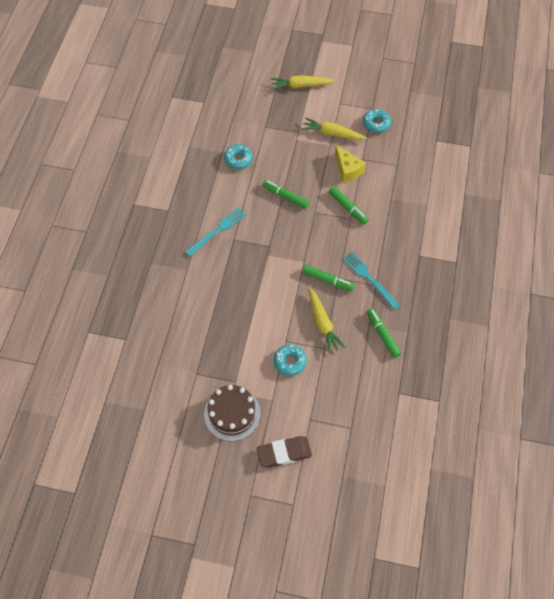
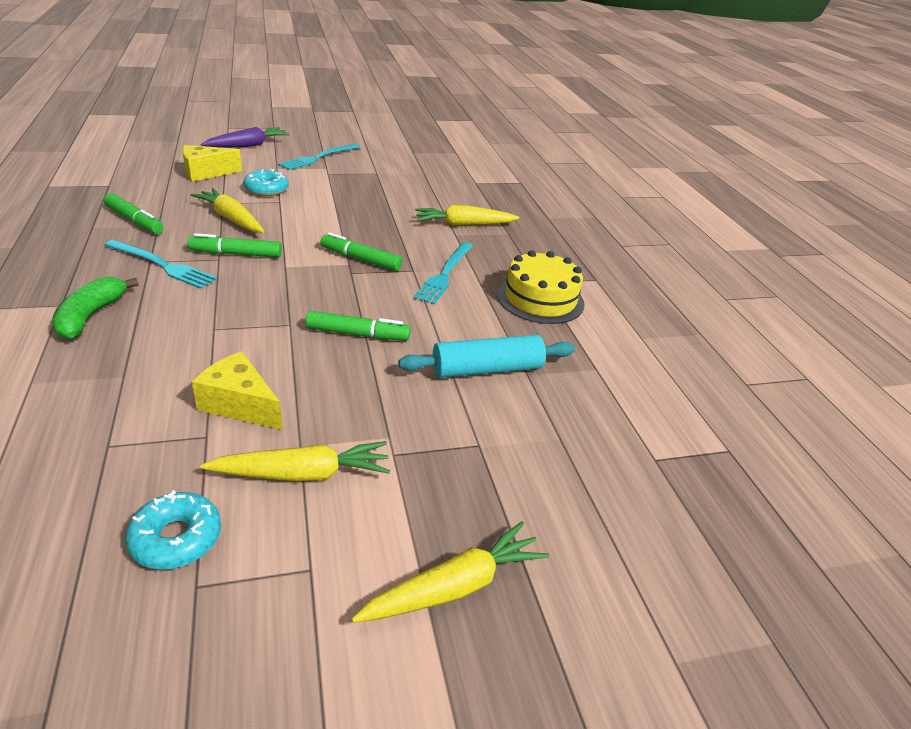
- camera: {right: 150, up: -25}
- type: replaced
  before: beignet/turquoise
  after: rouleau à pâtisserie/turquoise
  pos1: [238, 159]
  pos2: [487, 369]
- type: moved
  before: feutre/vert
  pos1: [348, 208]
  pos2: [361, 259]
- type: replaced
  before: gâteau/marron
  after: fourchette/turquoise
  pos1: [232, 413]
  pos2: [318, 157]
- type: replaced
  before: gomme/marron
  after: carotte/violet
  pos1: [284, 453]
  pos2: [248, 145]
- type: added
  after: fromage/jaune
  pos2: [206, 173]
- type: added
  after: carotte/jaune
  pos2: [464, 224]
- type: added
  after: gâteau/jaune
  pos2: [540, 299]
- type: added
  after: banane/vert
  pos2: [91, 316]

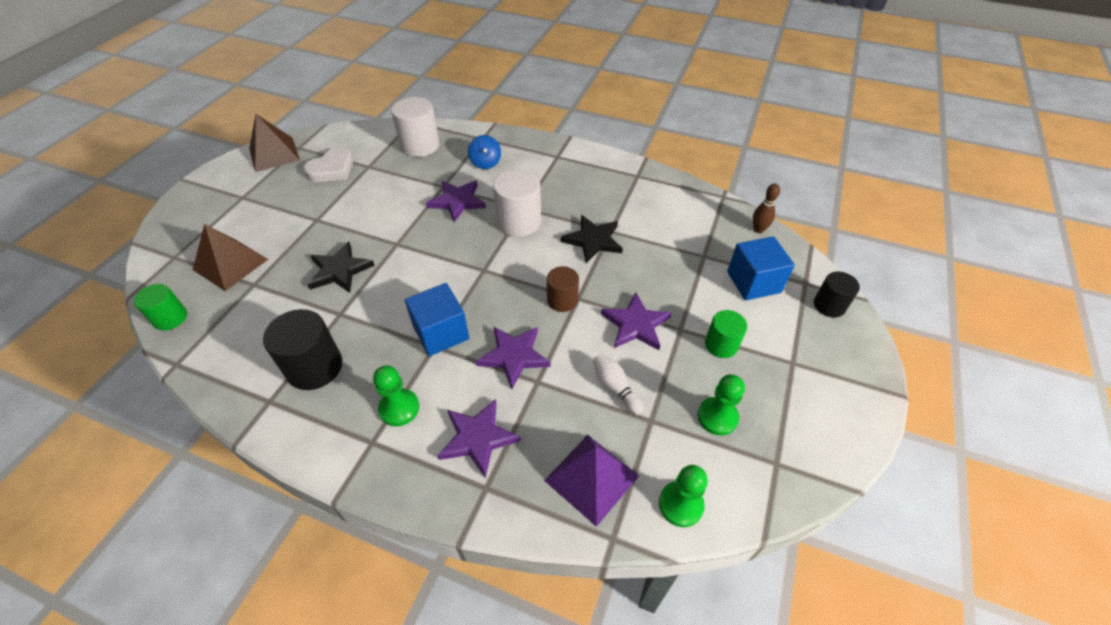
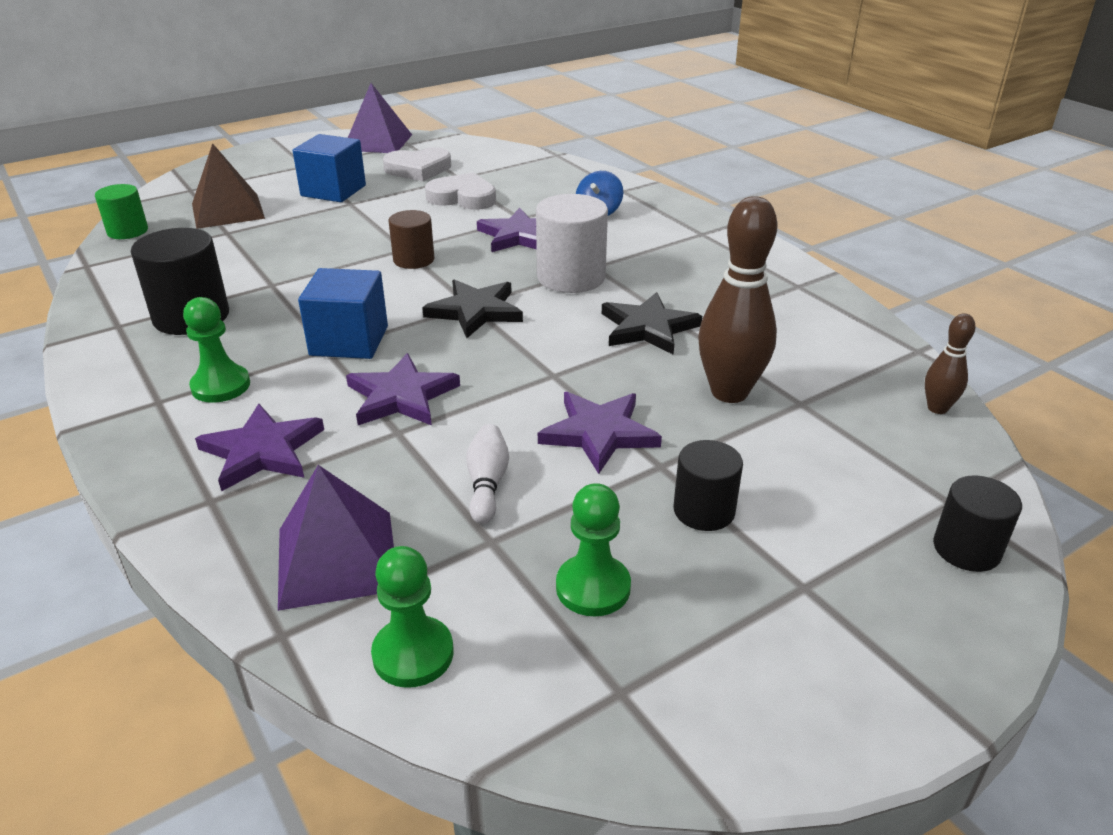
- camera: {right: 35, up: -15}
- type: removed
  before: cylindre/blanc
  pos1: [420, 145]
- type: recoloured
  before: pyramide/marron
  after: pyramide/violet
  pos1: [274, 154]
  pos2: [378, 142]
- type: moved
  before: cube/bleu
  pos1: [753, 282]
  pos2: [333, 191]
- type: moved
  before: étoile/noir
  pos1: [340, 270]
  pos2: [475, 311]
- type: moved
  before: cylindre/marron
  pos1: [562, 300]
  pos2: [413, 260]
- type: recoloured
  before: cylindre/vert
  after: cylindre/noir
  pos1: [721, 344]
  pos2: [704, 510]
- type: added
  after: cœur/blanc
  pos2: [463, 197]
- type: added
  after: quille/marron
  pos2: [729, 392]

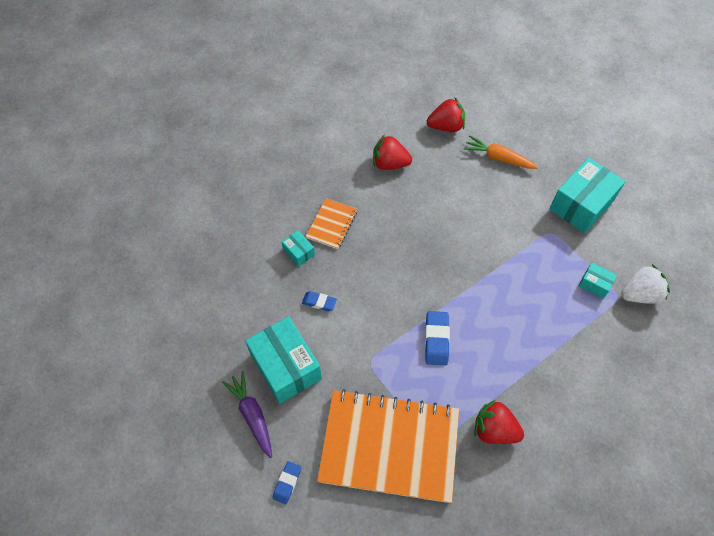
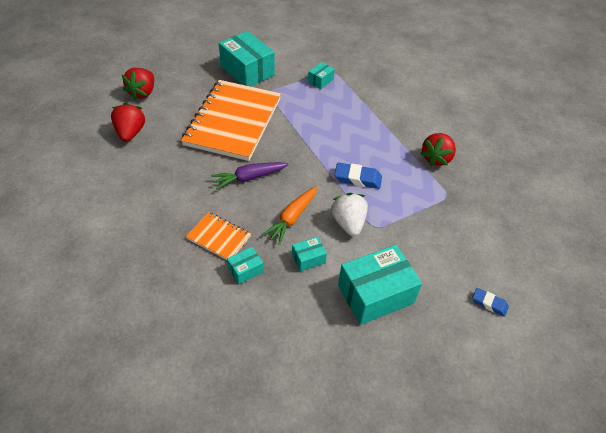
- camera: {right: -85, up: -10}
- type: moved
  before: fraise/rouge
  pos1: [390, 164]
  pos2: [142, 92]
- type: moved
  before: carotte/orange
  pos1: [498, 158]
  pos2: [292, 218]
- type: moved
  before: fraise/blanc
  pos1: [639, 294]
  pos2: [348, 223]
- type: replaced
  before: gomme/bleu
  after: boîte/turquoise
  pos1: [319, 302]
  pos2: [308, 258]
- type: moved
  before: carotte/violet
  pos1: [252, 415]
  pos2: [249, 178]
- type: moved
  before: carnet/orange
  pos1: [389, 446]
  pos2: [233, 121]

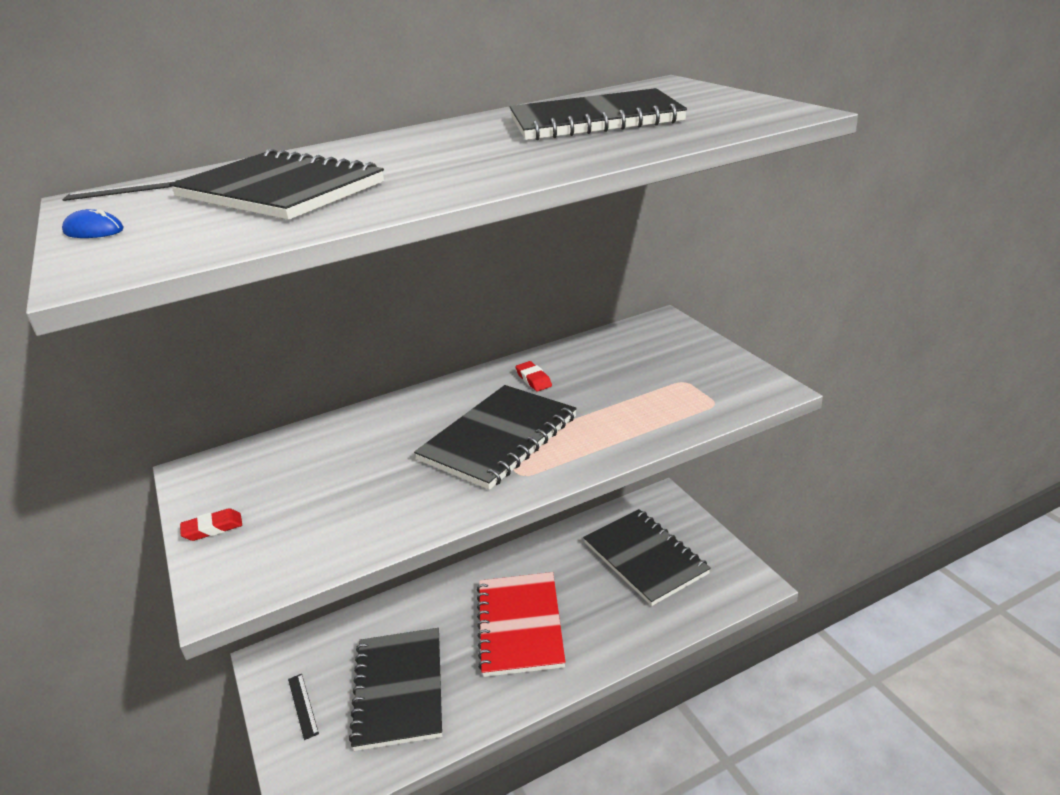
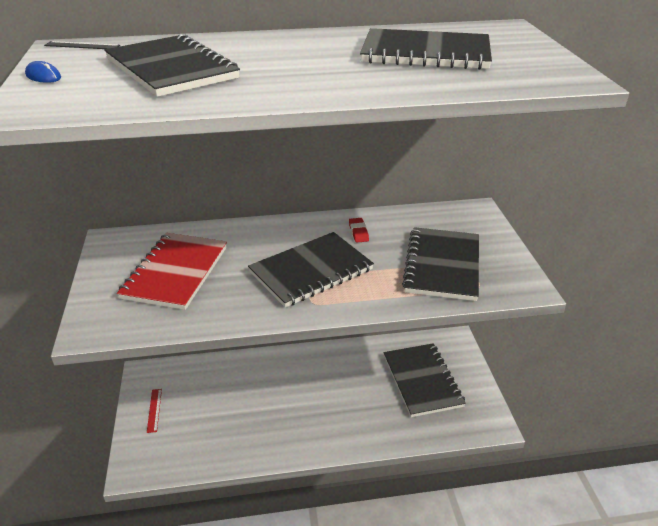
- camera: {right: 15, up: 5}
- type: removed
  before: gomme/rouge
  pos1: [213, 528]
- type: moved
  before: carnet/rouge
  pos1: [520, 625]
  pos2: [175, 272]
- type: moved
  before: carnet/noir
  pos1: [399, 689]
  pos2: [442, 265]
- type: recoloured
  before: règle/noir
  after: règle/rouge
  pos1: [303, 705]
  pos2: [154, 410]

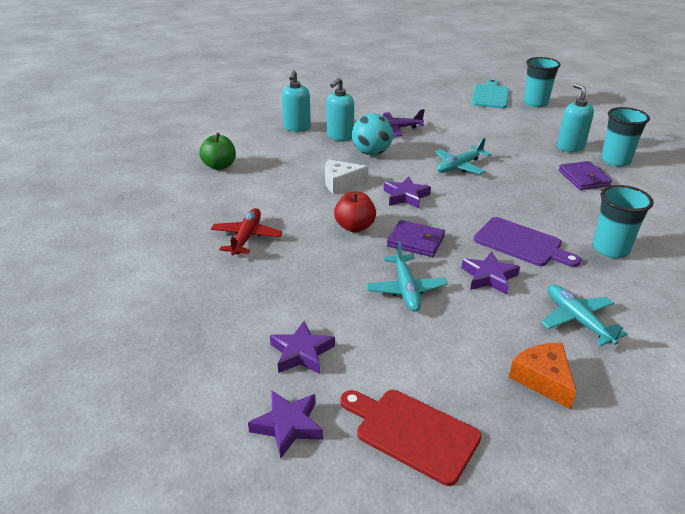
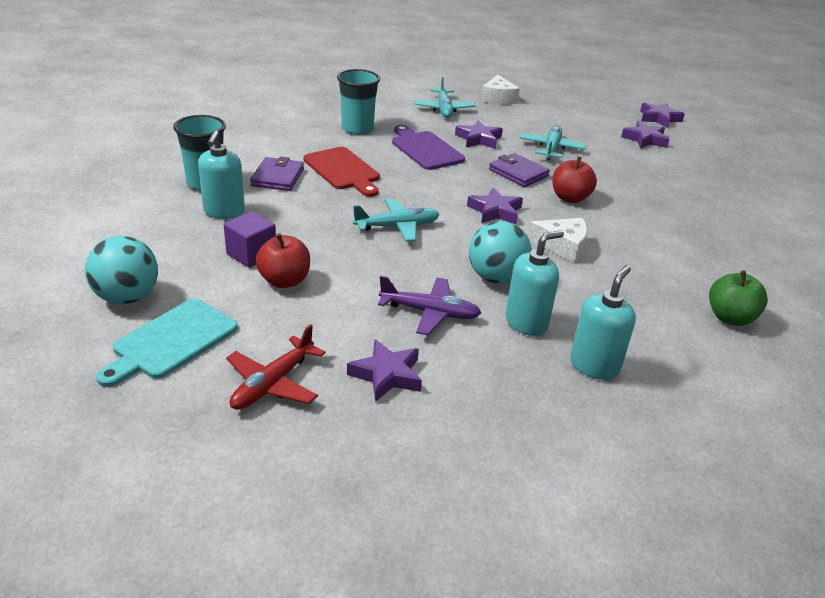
- camera: {right: -160, up: 0}
- type: replaced
  before: gobelet/turquoise
  after: balle/turquoise
  pos1: [535, 103]
  pos2: [127, 297]
- type: moved
  before: avion/rouge
  pos1: [246, 237]
  pos2: [273, 383]
- type: recoloured
  before: fromage/orange
  after: fromage/blanc
  pos1: [543, 379]
  pos2: [498, 98]
- type: moved
  before: planche à découper/rouge
  pos1: [412, 432]
  pos2: [343, 170]
- type: added
  after: cube/violet
  pos2: [251, 254]
- type: added
  after: pomme/rouge
  pos2: [284, 281]
- type: added
  after: étoile/violet
  pos2: [387, 375]

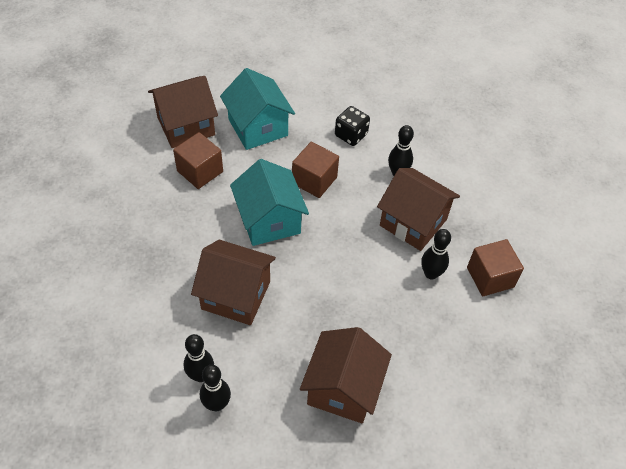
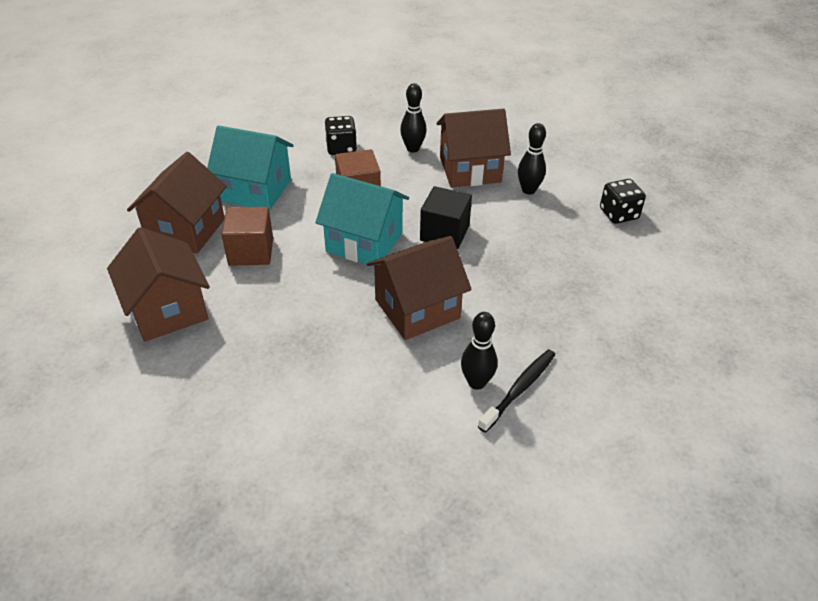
- camera: {right: -45, up: -10}
- type: removed
  before: cube/marron
  pos1: [490, 277]
- type: moved
  before: maison/marron
  pos1: [343, 388]
  pos2: [168, 310]
- type: replaced
  before: quille/noir
  after: brosse à dents/noir
  pos1: [217, 404]
  pos2: [519, 389]
- type: added
  after: dé/noir
  pos2: [618, 214]
- type: added
  after: cube/noir
  pos2: [444, 233]

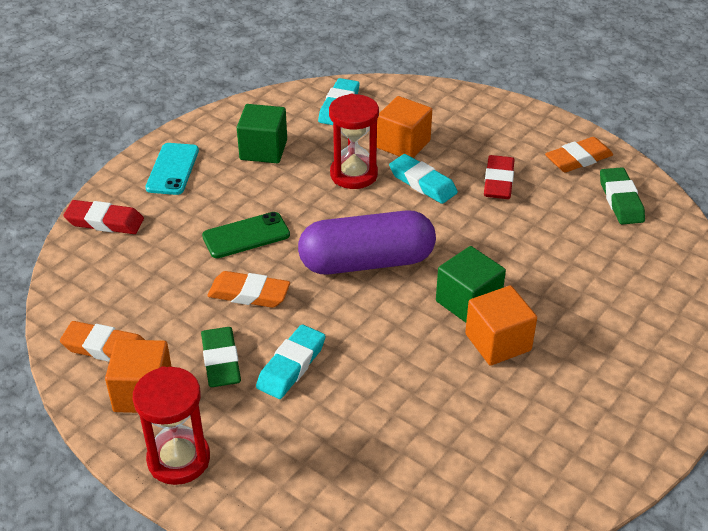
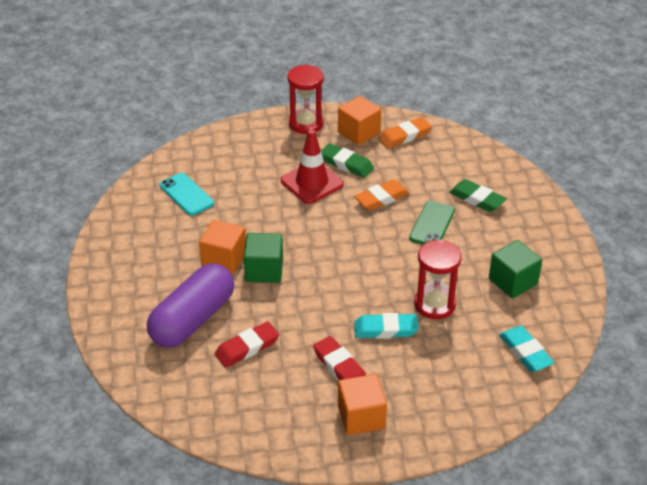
- camera: {right: 135, up: 0}
- type: moved
  before: cube/orange
  pos1: [403, 144]
  pos2: [361, 417]
- type: removed
  before: gomme/orange
  pos1: [578, 159]
- type: moved
  before: téléphone/turquoise
  pos1: [172, 169]
  pos2: [186, 194]
- type: moved
  before: gomme/vert
  pos1: [620, 200]
  pos2: [477, 199]
- type: moved
  before: gomme/rouge
  pos1: [105, 222]
  pos2: [247, 348]
- type: moved
  before: gélule/violet
  pos1: [367, 262]
  pos2: [192, 319]
- type: replaced
  before: gomme/turquoise
  after: cône de chantier/rouge
  pos1: [291, 366]
  pos2: [312, 183]

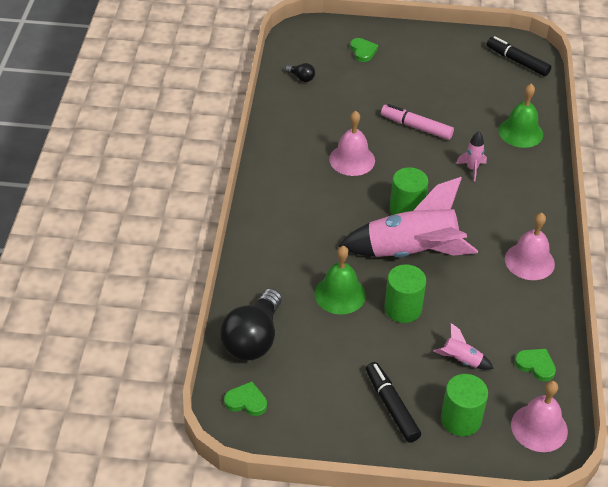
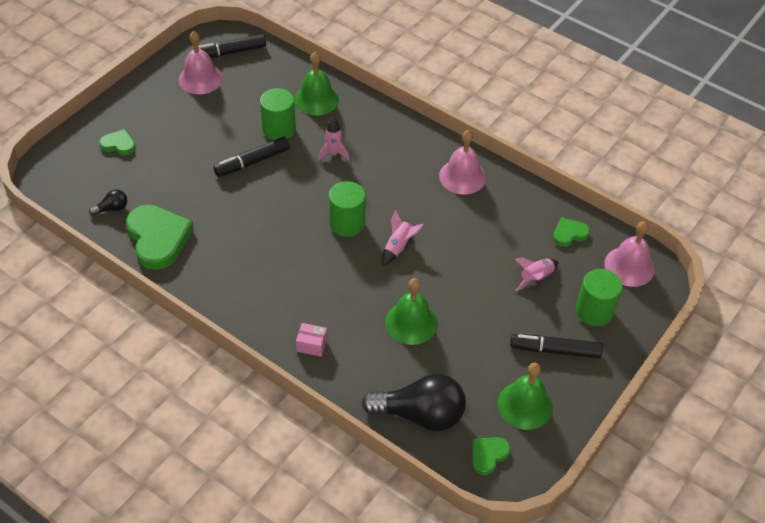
- camera: {right: -60, up: 5}
- type: recoloured
  before: feutre/rose
  after: feutre/noir
  pos1: [416, 127]
  pos2: [252, 162]
- type: moved
  before: cloche/rose
  pos1: [352, 160]
  pos2: [200, 79]
- type: resized
  before: fusée/rose
  pos1: [411, 252]
  pos2: [398, 247]
  scale: 0.41
- type: moved
  before: cylindre/vert
  pos1: [403, 308]
  pos2: [279, 129]
- type: turned
  before: ampoule/noir
  pos1: [253, 339]
  pos2: [420, 414]
  turn: -45
- type: added
  after: cœur/vert
  pos2: [158, 238]
- type: added
  after: boîte/rose
  pos2: [312, 345]
- type: added
  after: cloche/vert
  pos2: [525, 405]

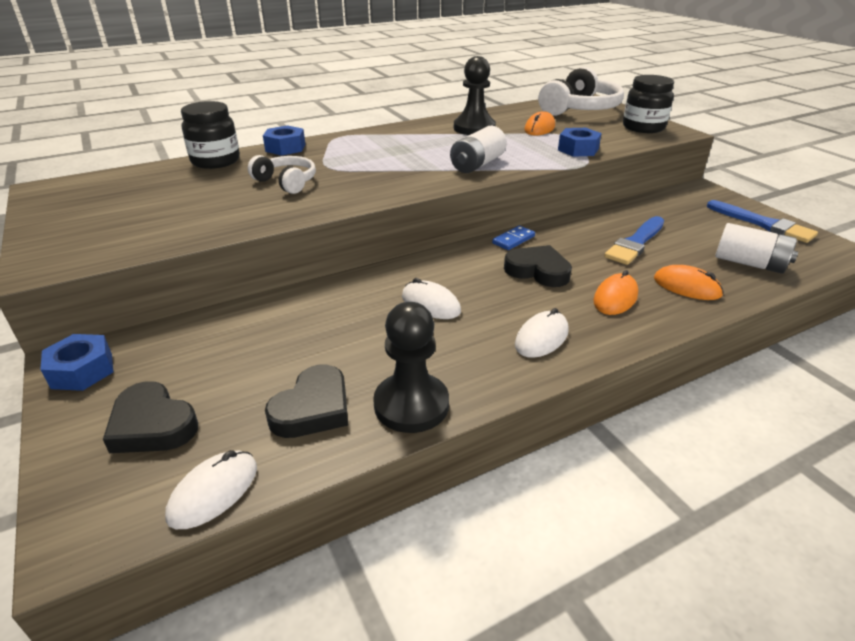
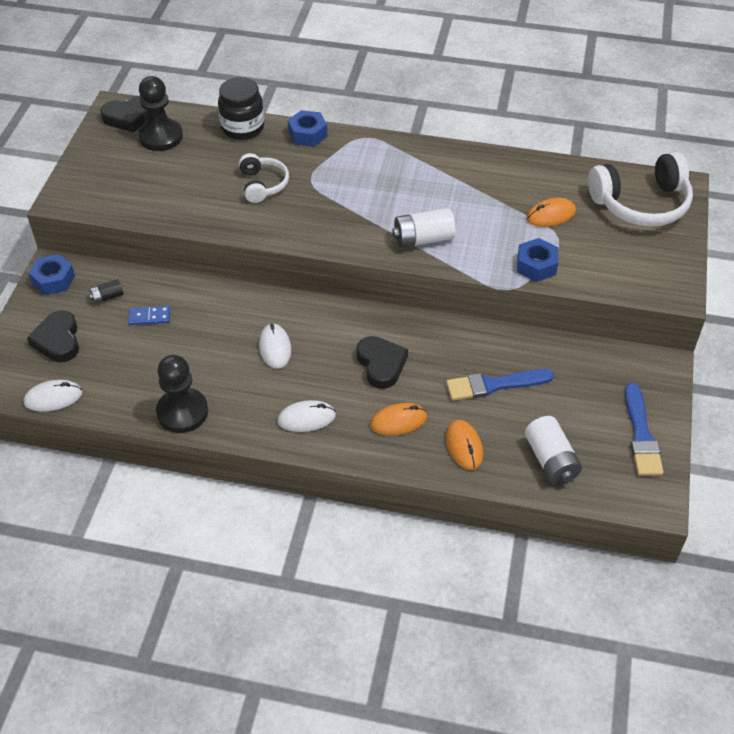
- camera: {right: 40, up: 15}
- type: moved
  before: pion/noir
  pos1: [474, 128]
  pos2: [161, 136]
- type: removed
  before: bocal/noir
  pos1: [643, 127]
- type: moved
  before: domino/bleu
  pos1: [513, 240]
  pos2: [149, 317]
- type: moved
  before: cœur/noir
  pos1: [313, 408]
  pos2: [128, 117]
- type: added
  after: pile/noir
  pos2: [107, 297]

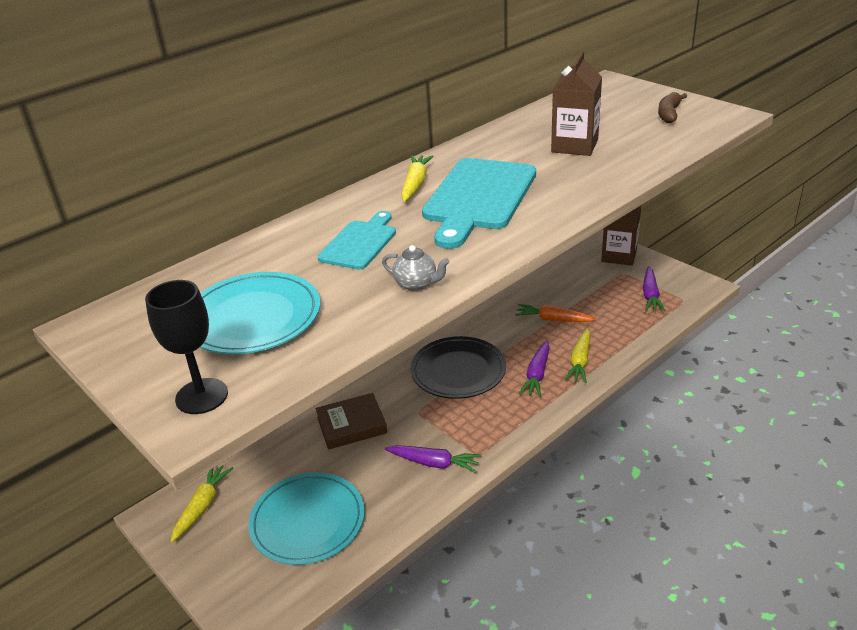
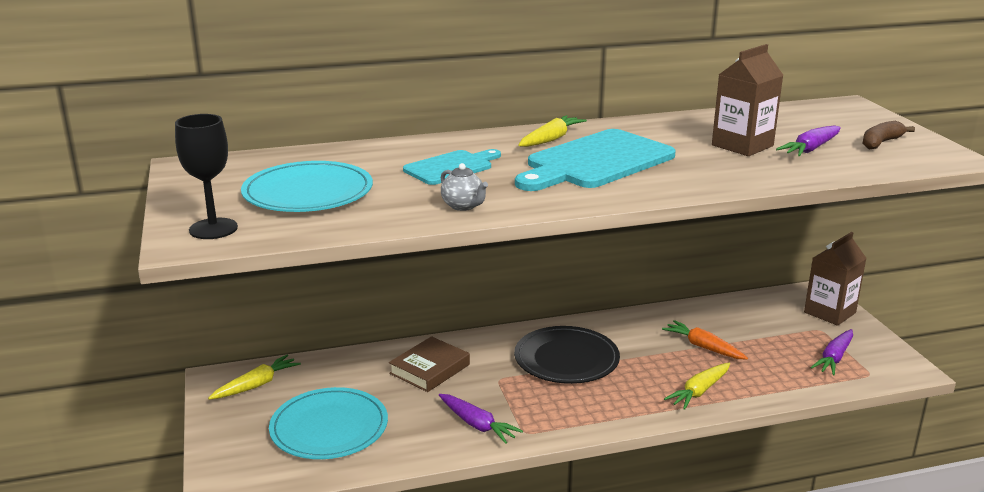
- camera: {right: 25, up: -10}
- type: moved
  before: carotte/violet
  pos1: [537, 374]
  pos2: [810, 149]
- type: turned
  before: livre/marron
  pos1: [351, 425]
  pos2: [429, 369]
  turn: -60

